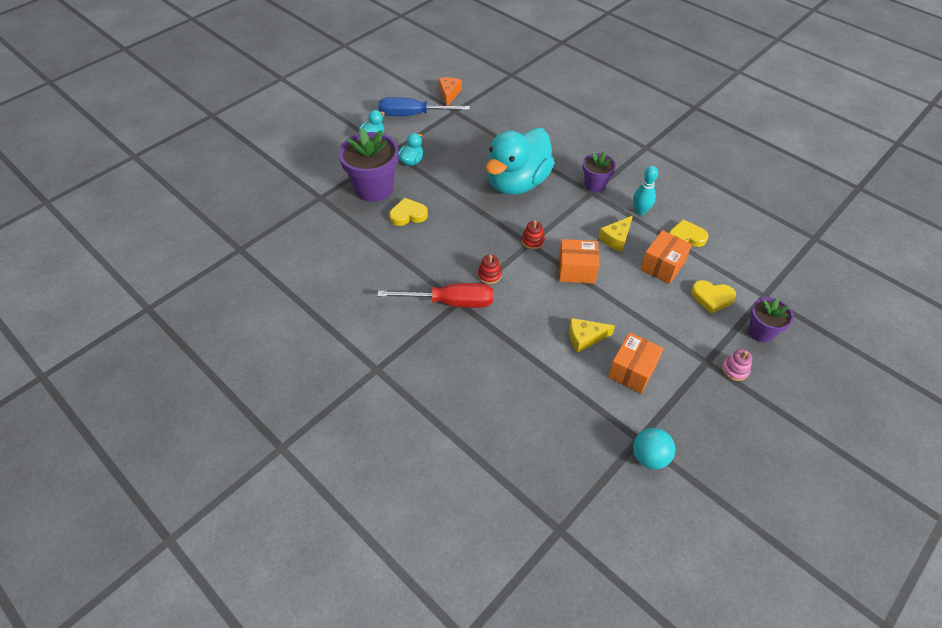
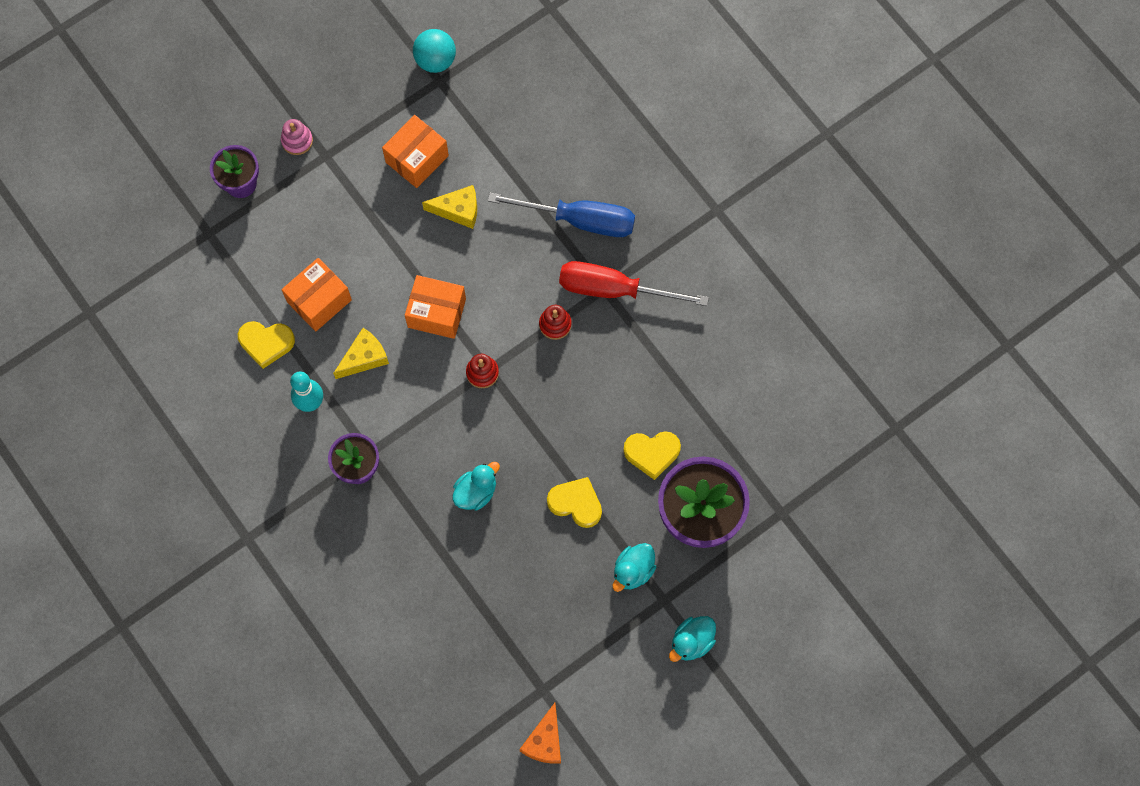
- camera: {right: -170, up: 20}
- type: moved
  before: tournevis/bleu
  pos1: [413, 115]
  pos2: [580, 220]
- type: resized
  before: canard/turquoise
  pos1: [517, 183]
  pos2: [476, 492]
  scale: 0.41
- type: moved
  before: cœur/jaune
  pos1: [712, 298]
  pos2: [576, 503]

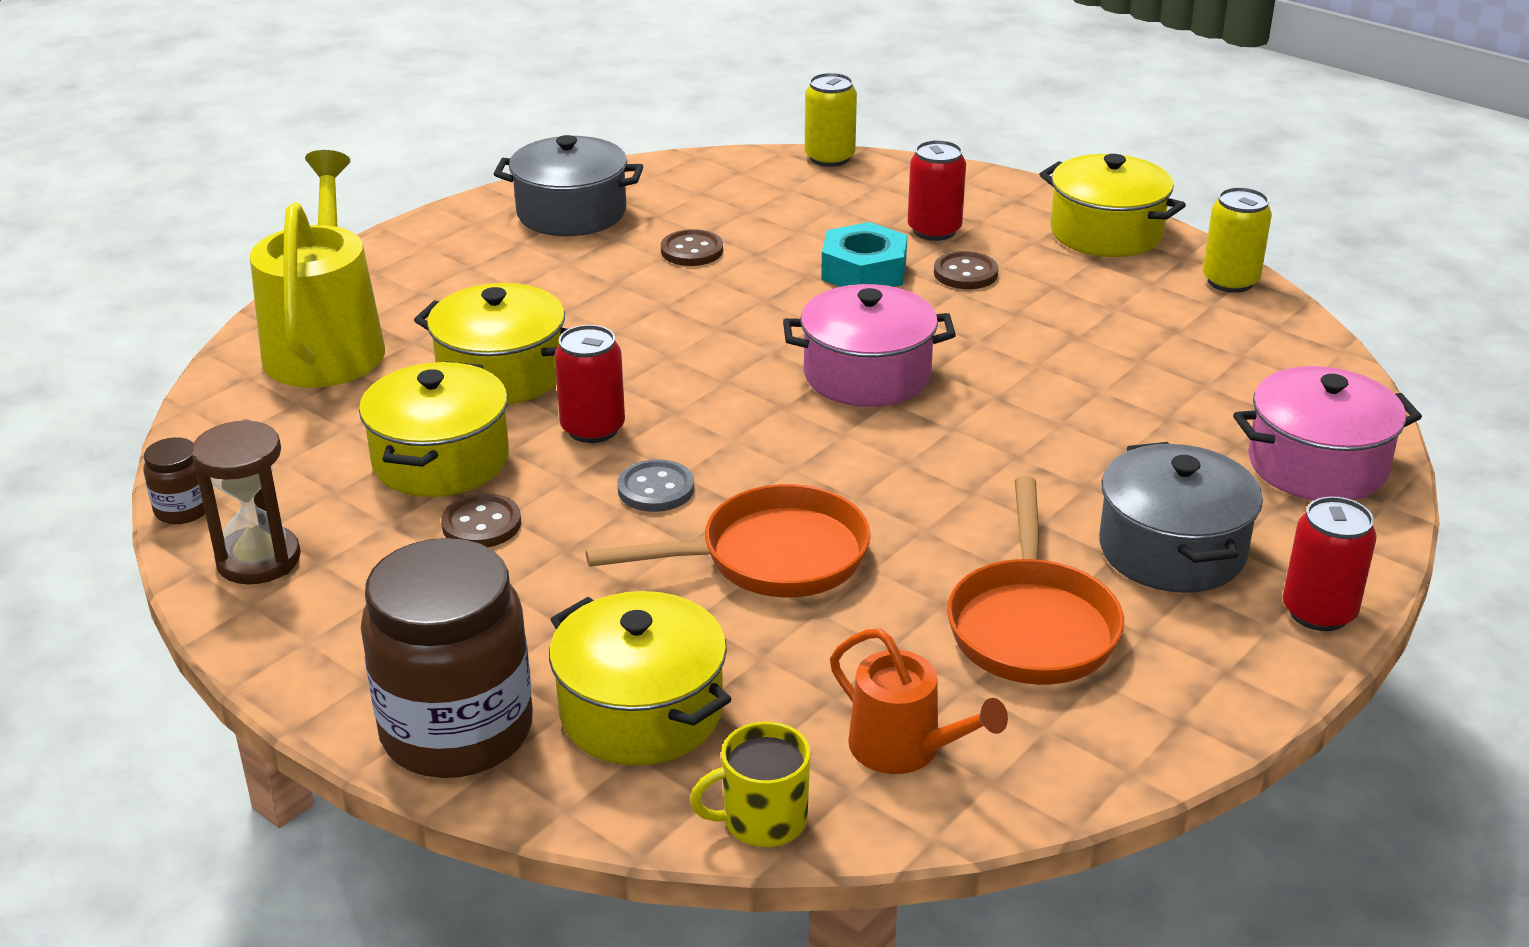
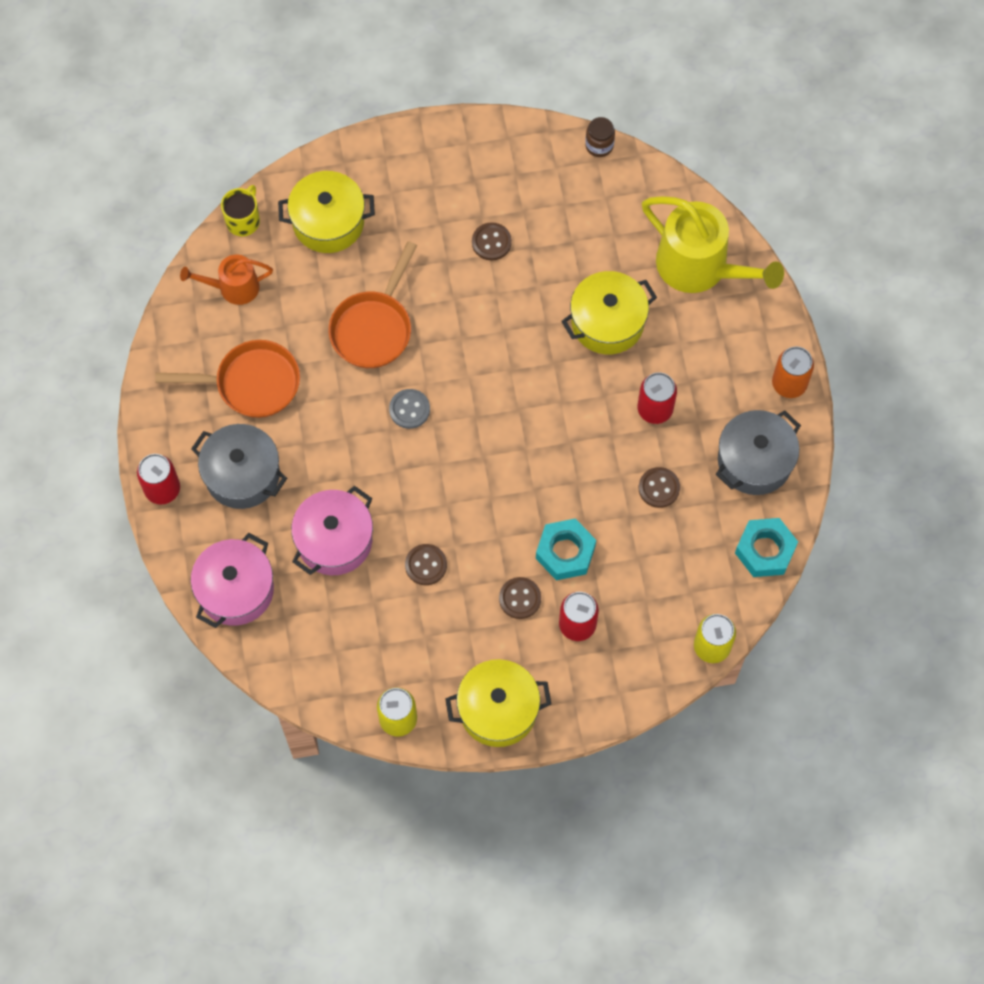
- camera: {right: 130, up: 35}
- type: moved
  before: marmite/rose
  pos1: [867, 375]
  pos2: [334, 540]
- type: moved
  before: canette/rouge
  pos1: [593, 428]
  pos2: [655, 409]
- type: removed
  before: marmite/jaune
  pos1: [441, 460]
- type: removed
  before: sablier/marron
  pos1: [258, 560]
- type: moved
  before: bouton/gris
  pos1: [656, 489]
  pos2: [409, 409]
- type: turned
  before: poêle/orange
  pos1: [1032, 625]
  pos2: [251, 383]
  turn: 135
- type: removed
  before: bocal/marron
  pos1: [457, 731]
- type: added
  after: canette/orange
  pos2: [789, 383]
- type: added
  after: écrou/turquoise
  pos2: [765, 550]
- type: added
  after: bouton/marron
  pos2: [426, 565]

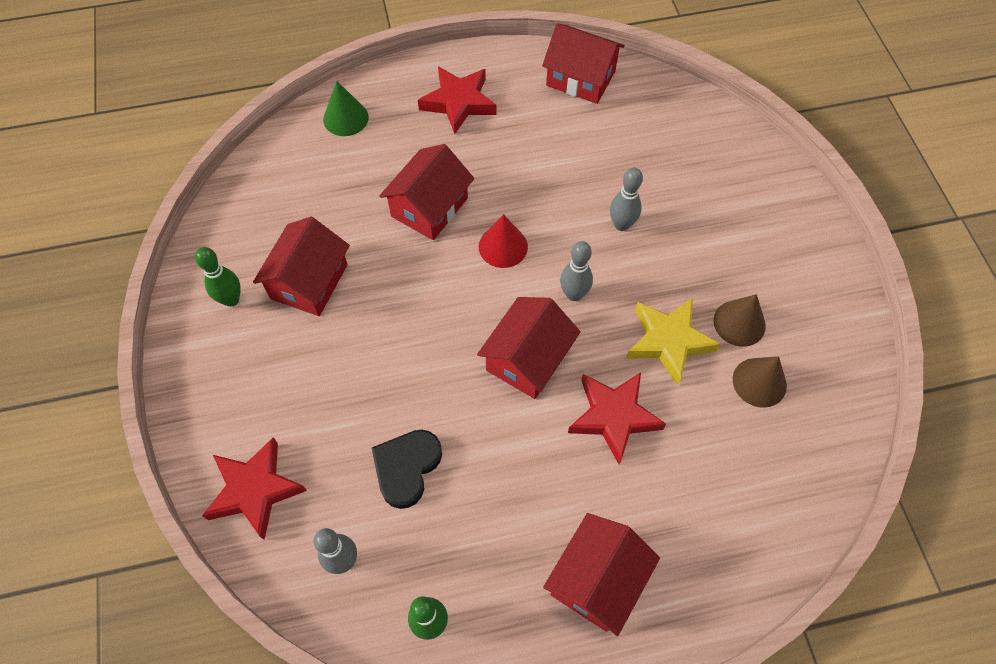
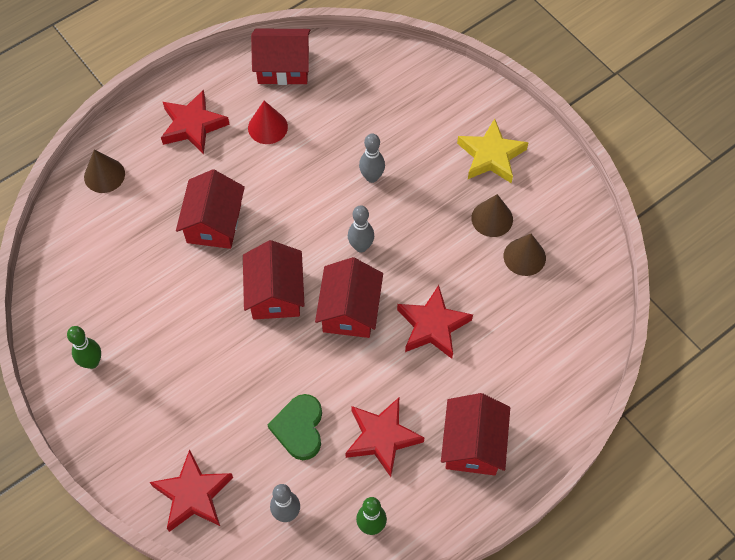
- camera: {right: -25, up: 0}
- type: recoloured
  before: cône/vert
  after: cône/marron
  pos1: [346, 118]
  pos2: [104, 175]
- type: moved
  before: cône/rouge
  pos1: [503, 246]
  pos2: [267, 127]
- type: moved
  before: maison/rouge
  pos1: [309, 281]
  pos2: [275, 293]
- type: moved
  before: étoile/jaune
  pos1: [668, 341]
  pos2: [491, 156]
- type: recoloured
  before: cœur/noir
  after: cœur/vert
  pos1: [406, 468]
  pos2: [299, 428]
- type: added
  after: étoile/rouge
  pos2: [382, 437]

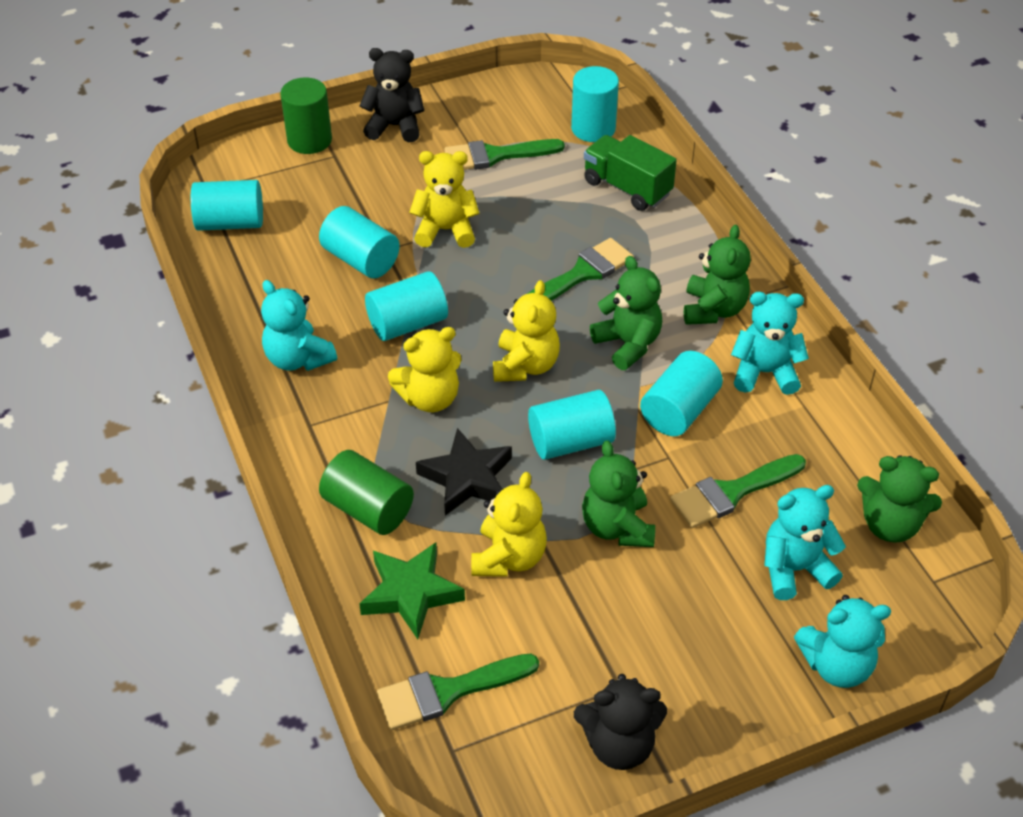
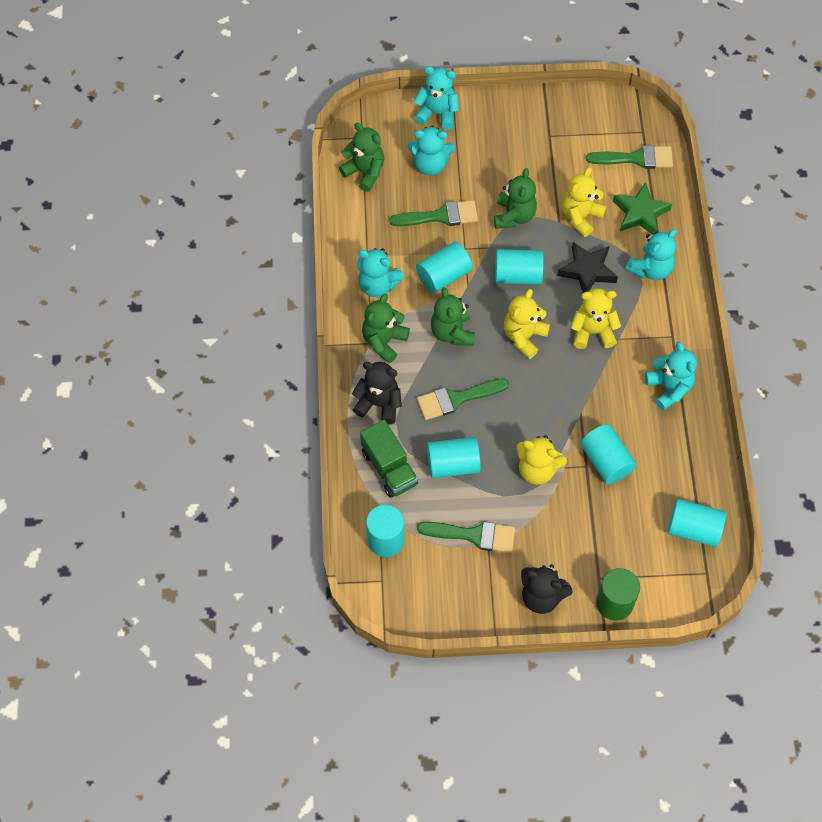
- camera: {right: -160, up: 15}
- type: moved
  before: cylindre/turquoise
  pos1: [407, 323]
  pos2: [453, 465]
- type: replaced
  before: cylindre/vert
  after: ours en peluche/turquoise
  pos1: [368, 509]
  pos2: [650, 269]
- type: moved
  before: ours en peluche/noir
  pos1: [619, 744]
  pos2: [379, 404]

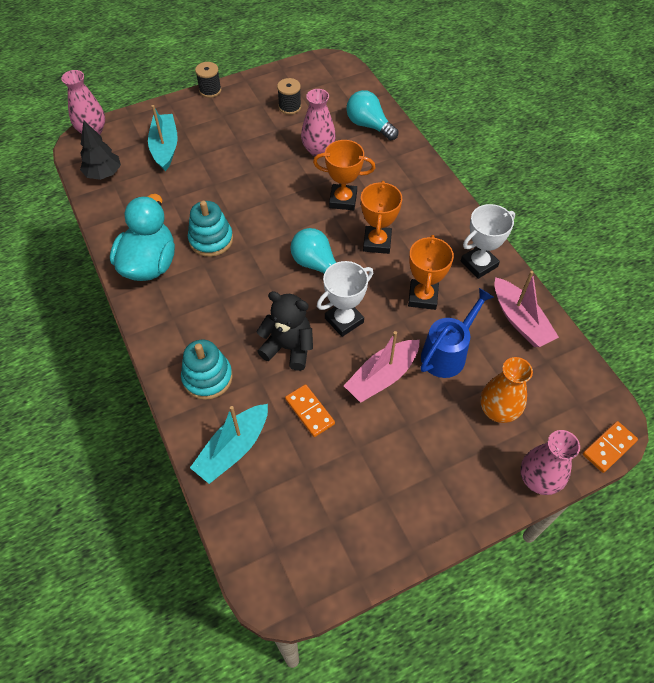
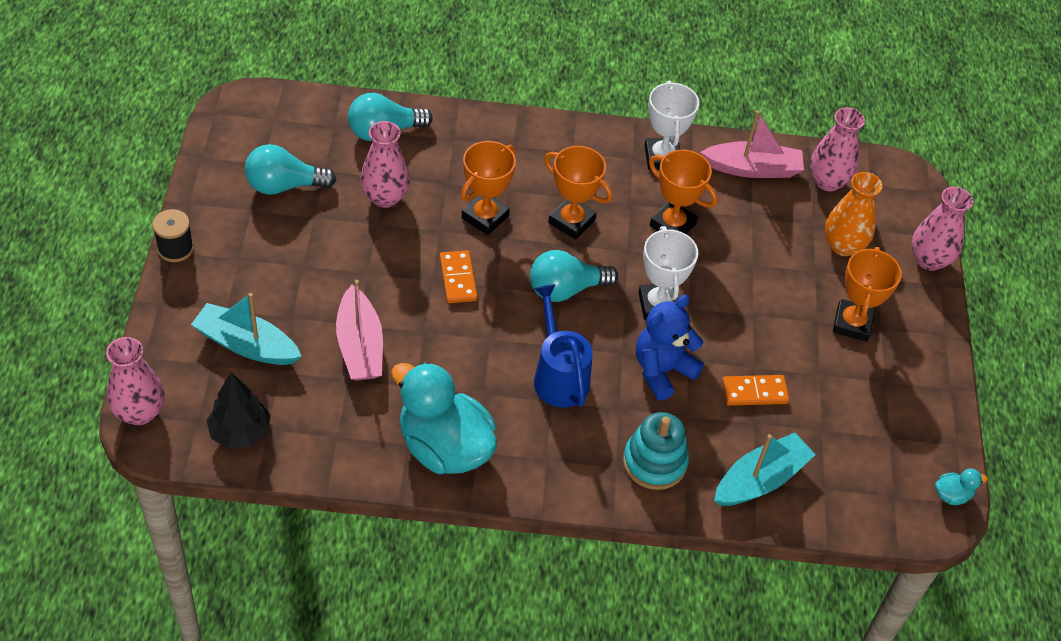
- camera: {right: -65, up: -5}
- type: replaced
  before: bobine/noir
  after: ampoule/turquoise
  pos1: [290, 107]
  pos2: [284, 185]
- type: removed
  before: jouet à empiler/turquoise
  pos1: [211, 240]
- type: moved
  before: arrosoir/bleu
  pos1: [447, 353]
  pos2: [558, 375]
- type: recoloured
  before: ours en peluche/noir
  after: ours en peluche/bleu
  pos1: [288, 348]
  pos2: [662, 370]
- type: moved
  before: bateau/rose
  pos1: [382, 377]
  pos2: [360, 346]
- type: turned
  before: bateau/turquoise
  pos1: [233, 449]
  pos2: [760, 479]
  turn: -105
- type: moved
  before: domino/orange
  pos1: [609, 448]
  pos2: [458, 279]
- type: added
  after: vase/rose
  pos2: [827, 181]
- type: added
  after: trophée/orange
  pos2: [852, 323]
- type: added
  after: canard/turquoise
  pos2: [952, 495]

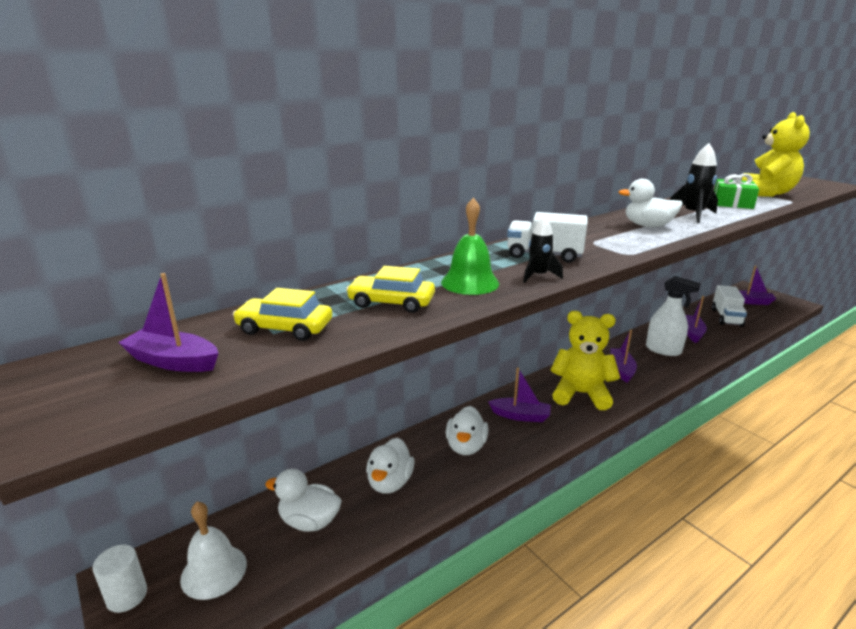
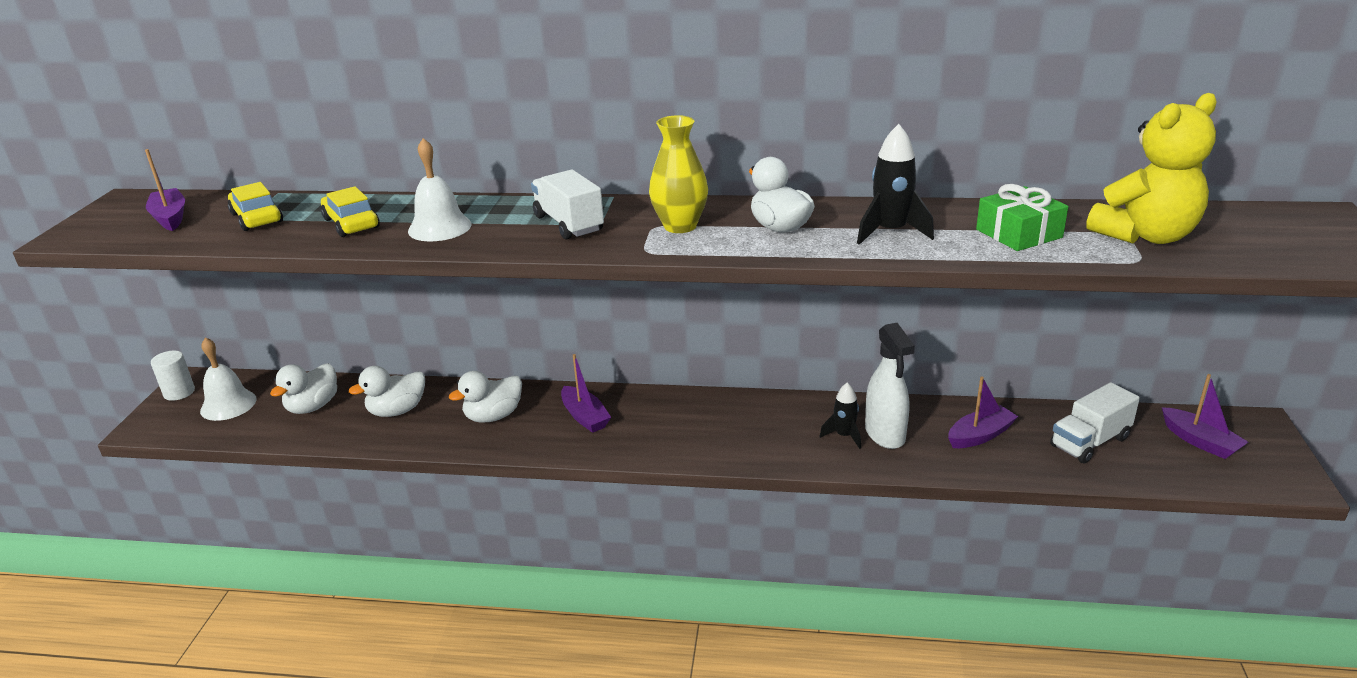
- camera: {right: 45, up: 5}
- type: recoloured
  before: cloche/vert
  after: cloche/blanc
  pos1: [470, 282]
  pos2: [439, 227]
- type: moved
  before: fusée/noir
  pos1: [538, 276]
  pos2: [844, 436]
- type: removed
  before: ours en peluche/jaune
  pos1: [580, 394]
- type: removed
  before: bateau/violet
  pos1: [621, 369]
- type: turned
  before: canard/blanc
  pos1: [309, 521]
  pos2: [313, 406]
  turn: -120
- type: added
  after: vase/jaune
  pos2: [680, 226]

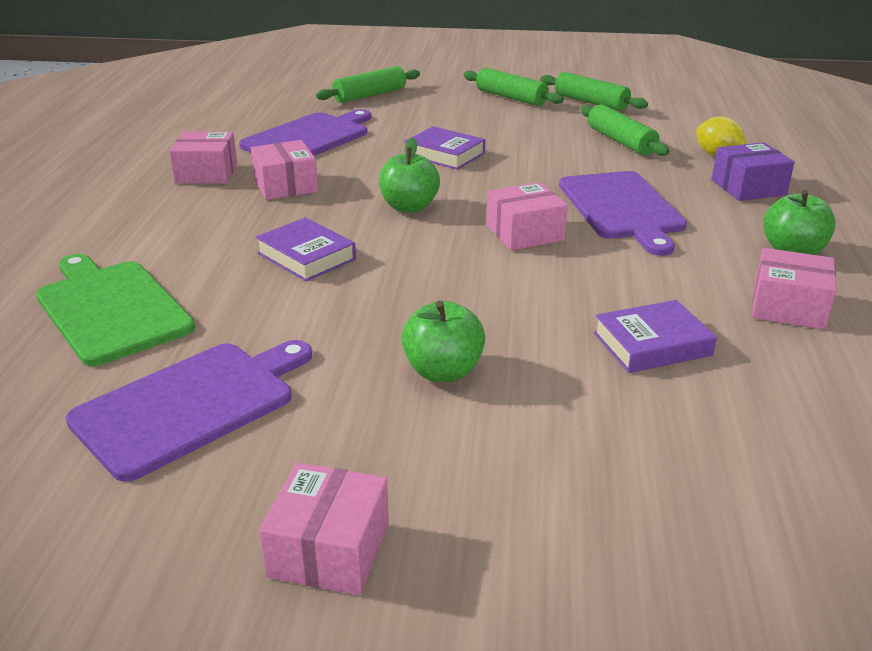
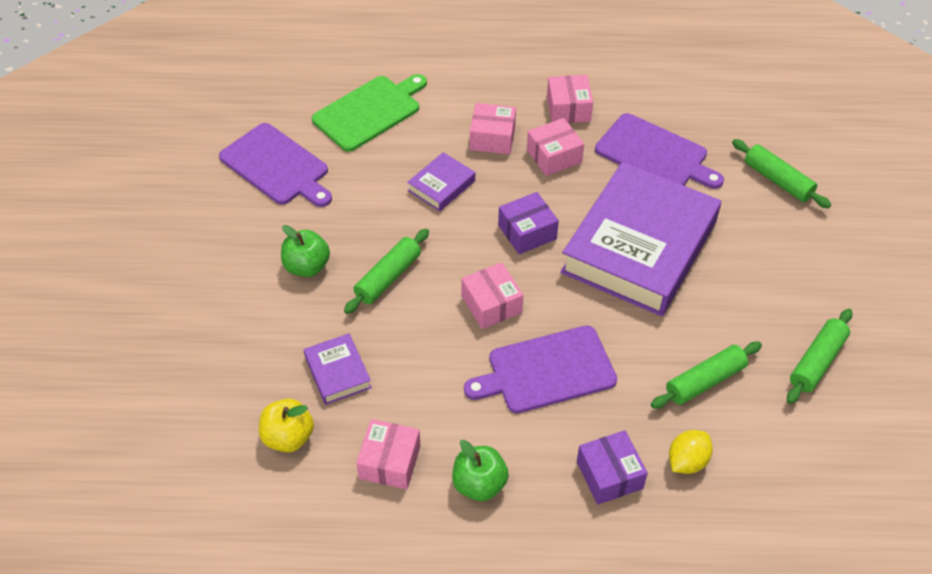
- camera: {right: 85, up: 20}
- type: moved
  before: rouleau à pâtisserie/vert
  pos1: [511, 98]
  pos2: [388, 277]
- type: resized
  before: livre/violet
  pos1: [444, 154]
  pos2: [639, 247]
  scale: 2.43
- type: replaced
  before: pomme/vert
  after: boîte/violet
  pos1: [409, 207]
  pos2: [527, 232]
- type: moved
  before: boîte/rose
  pos1: [329, 549]
  pos2: [492, 138]
- type: added
  after: pomme/jaune
  pos2: [288, 437]

